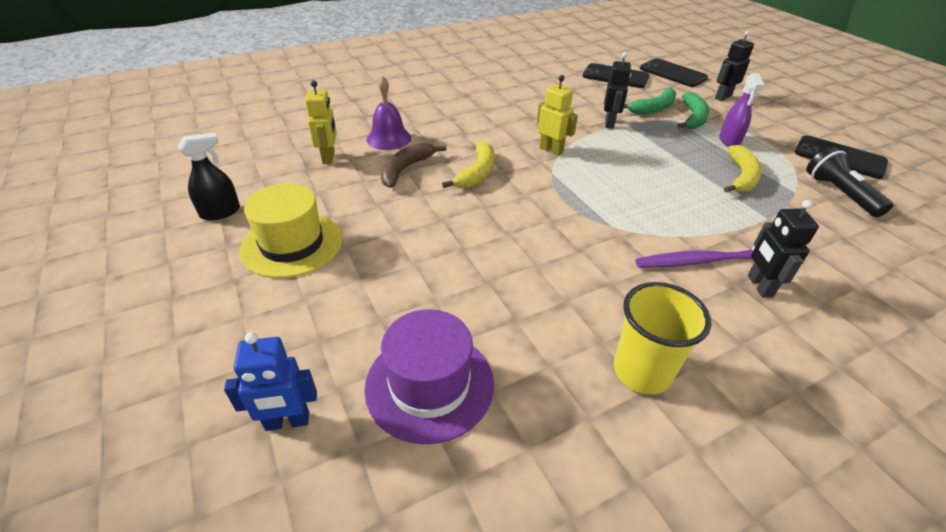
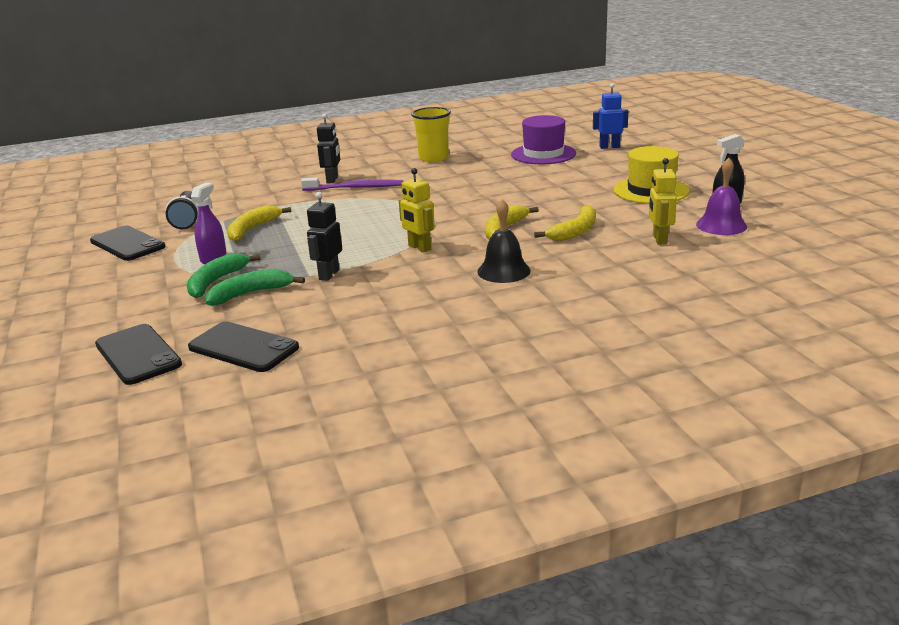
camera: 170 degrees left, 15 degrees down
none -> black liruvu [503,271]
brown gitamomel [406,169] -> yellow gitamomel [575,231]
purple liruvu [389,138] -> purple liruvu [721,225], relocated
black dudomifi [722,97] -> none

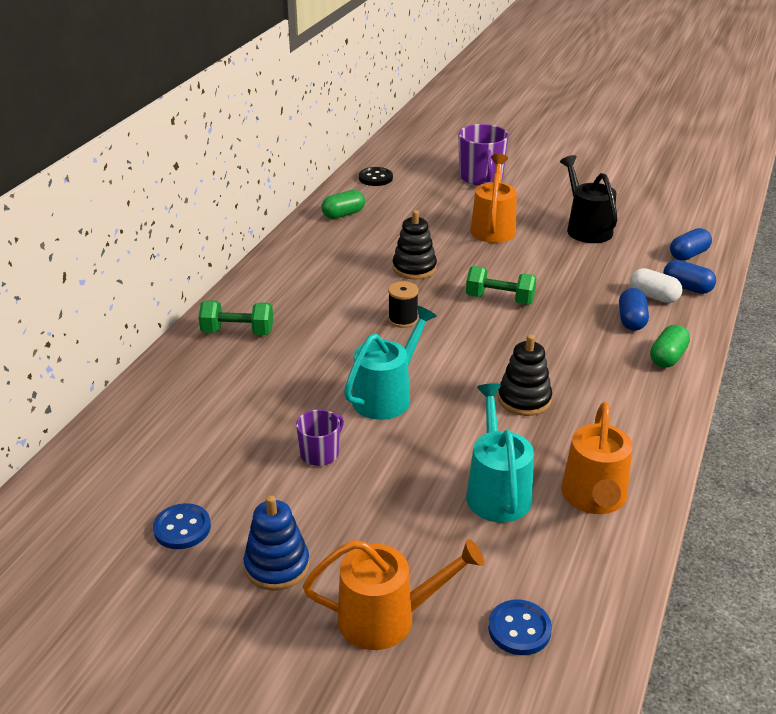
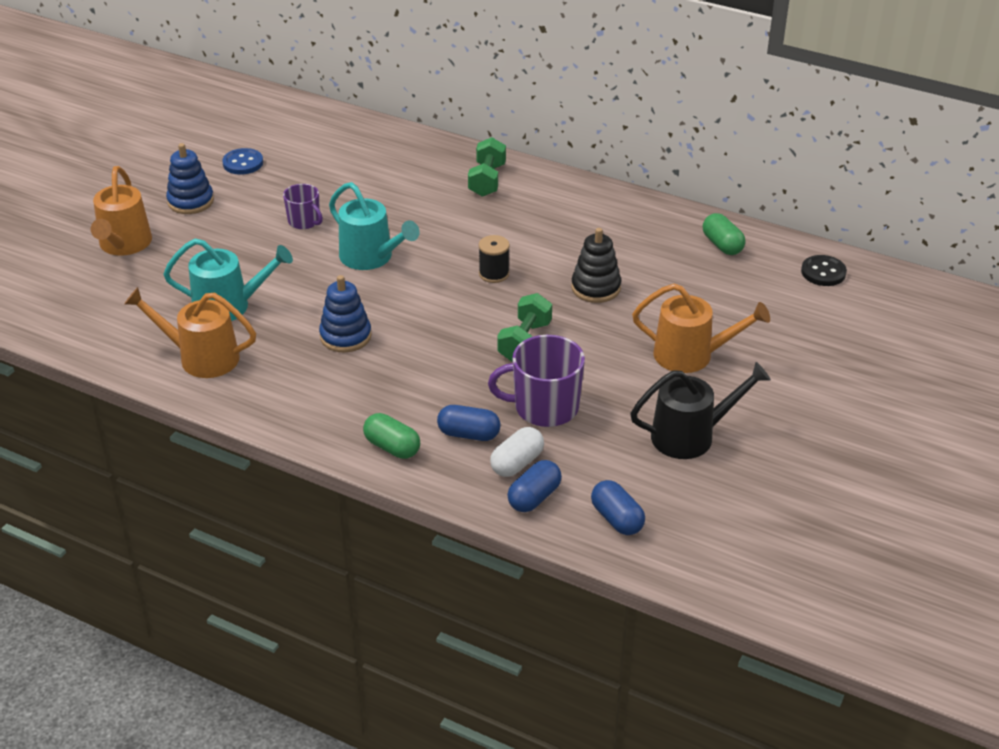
camera: 95 degrees right, 5 degrees up
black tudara [524,399] -> blue tudara [345,336]
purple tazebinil [481,177] -> purple tazebinil [544,407], relocated
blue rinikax [519,629] -> none

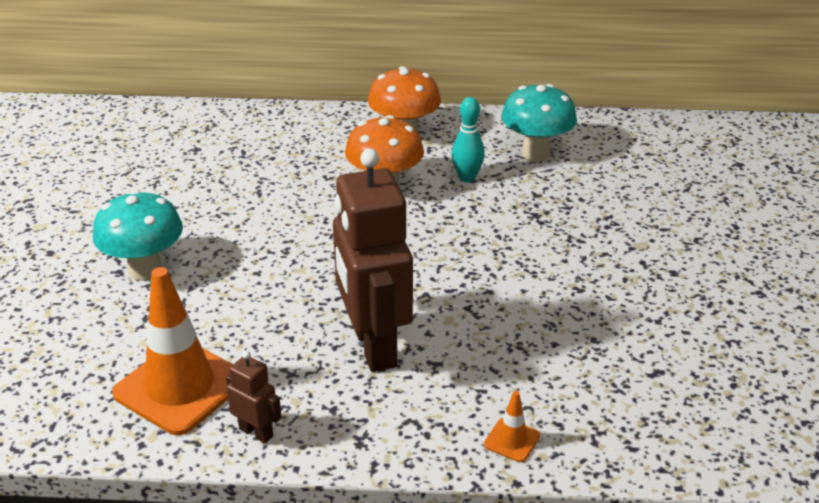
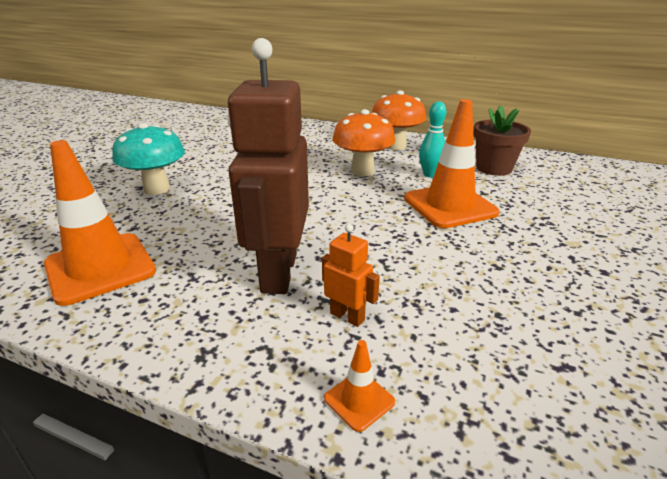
camera: 20 degrees right, 5 degrees down
none -> orange dudomifi [347,316]
none -> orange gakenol [449,206]
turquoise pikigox [535,153] -> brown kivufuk [494,168]
brown dudomifi [256,432] -> none

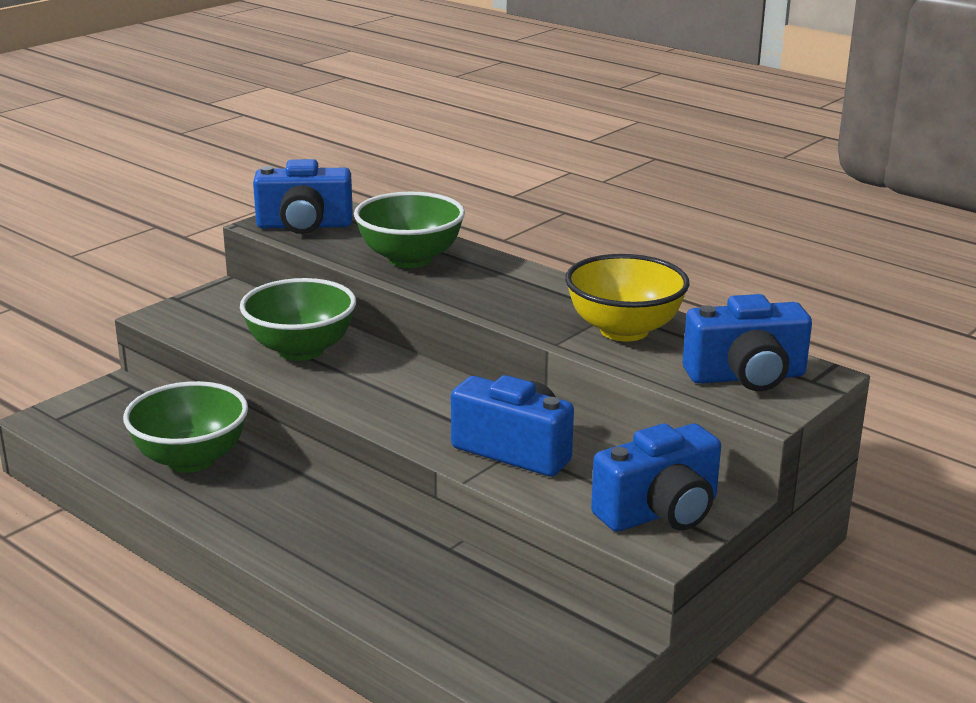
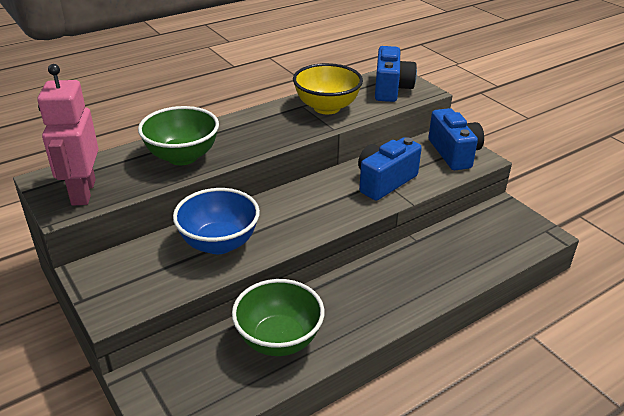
camera: 75 degrees left, 10 degrees up
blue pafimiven [304,226] -> pink dudomifi [83,192]
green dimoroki [301,350] -> blue dimoroki [219,243]

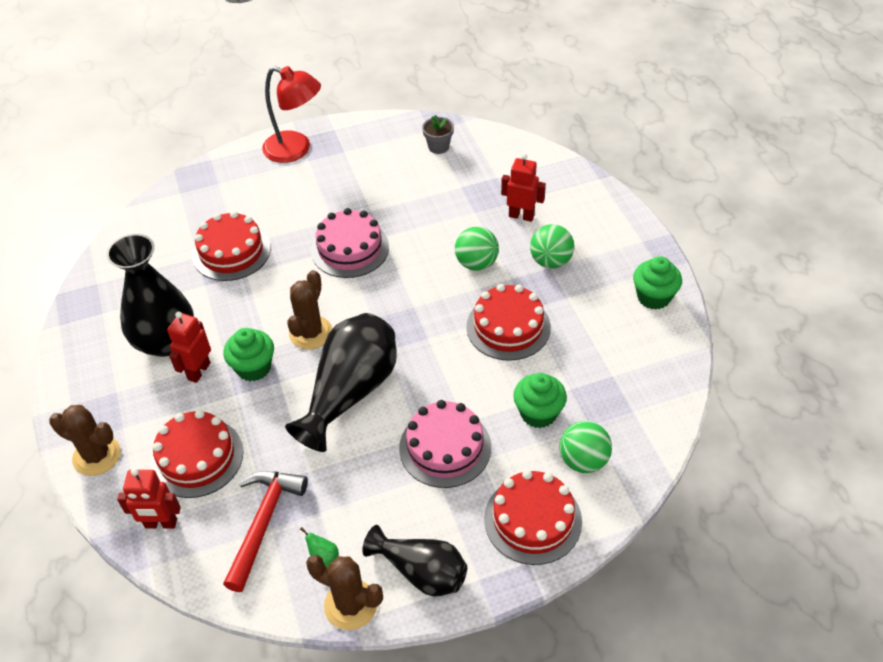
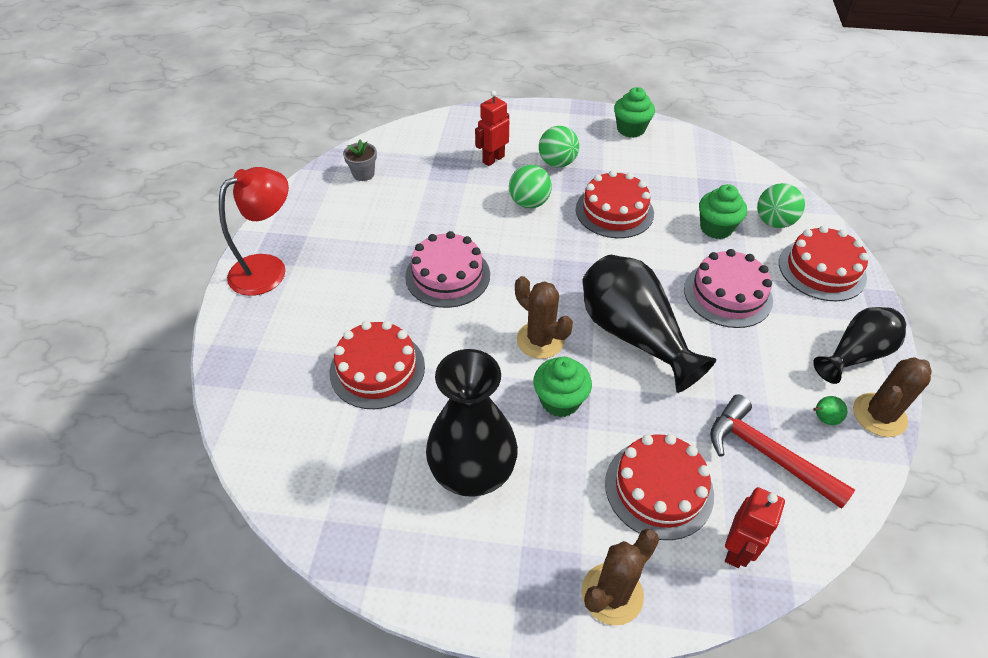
camera: 65 degrees left, 0 degrees up
red dudomifi [198,371] -> none

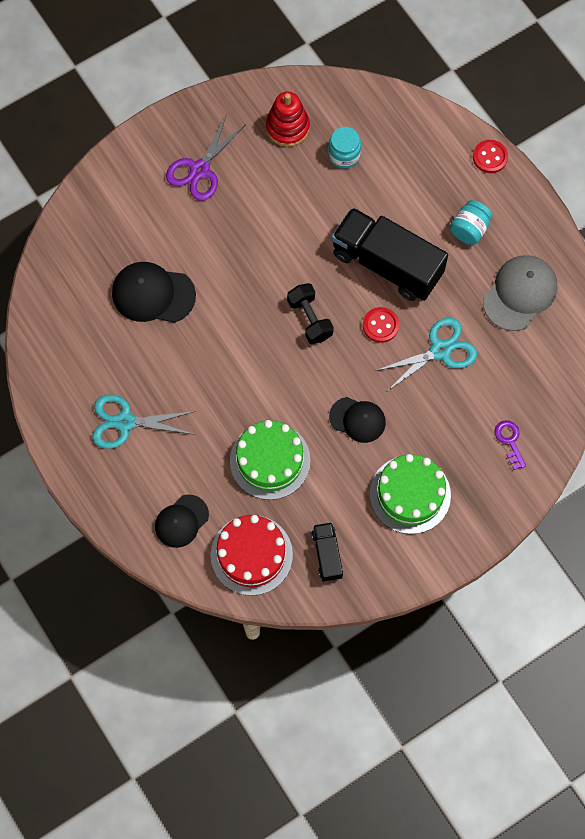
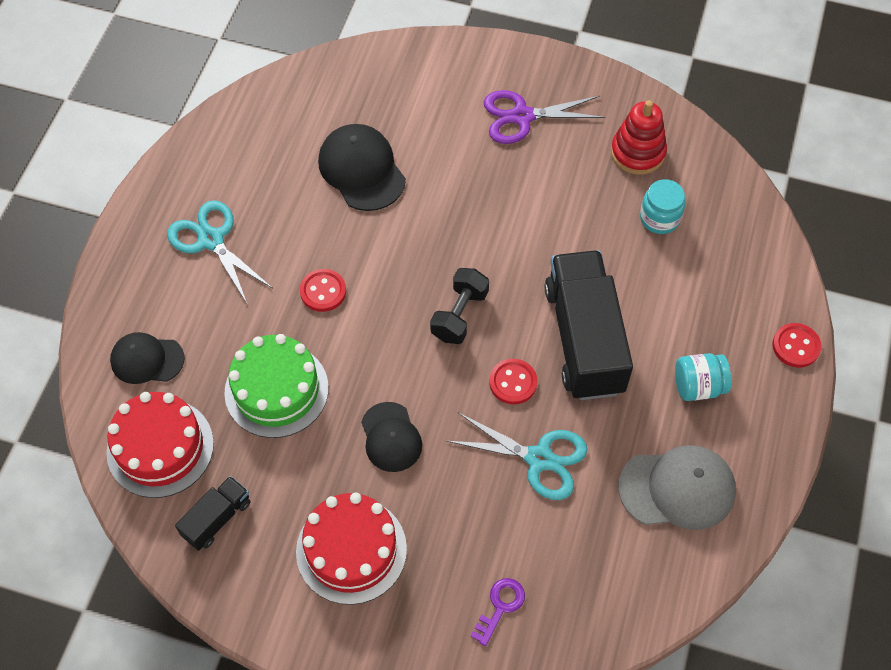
camera: 50 degrees right, 10 degrees down
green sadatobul [410,494] -> red sadatobul [351,550]
none -> red rinikax [323,291]

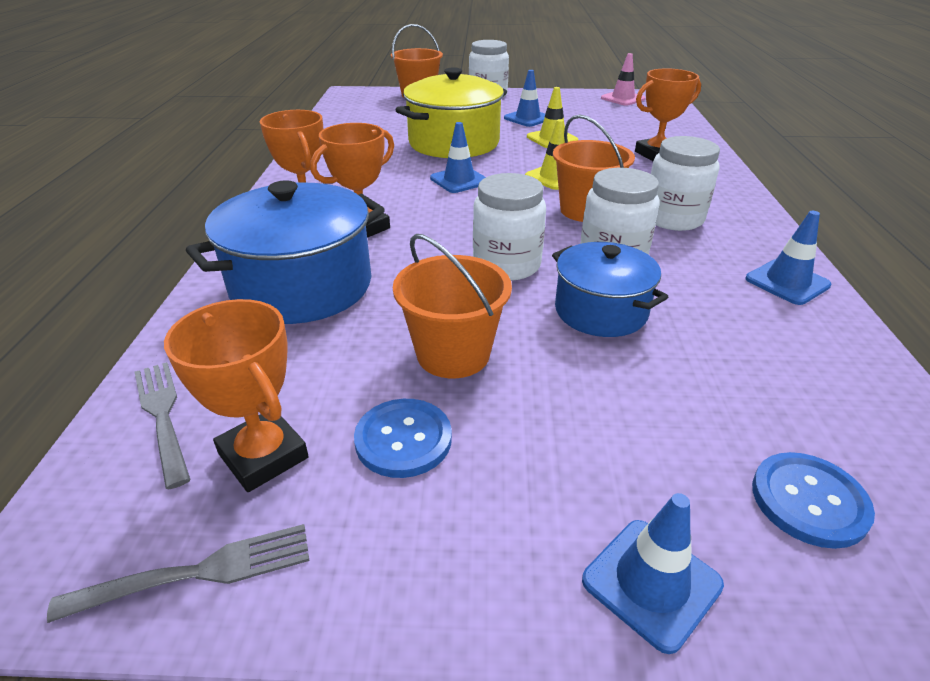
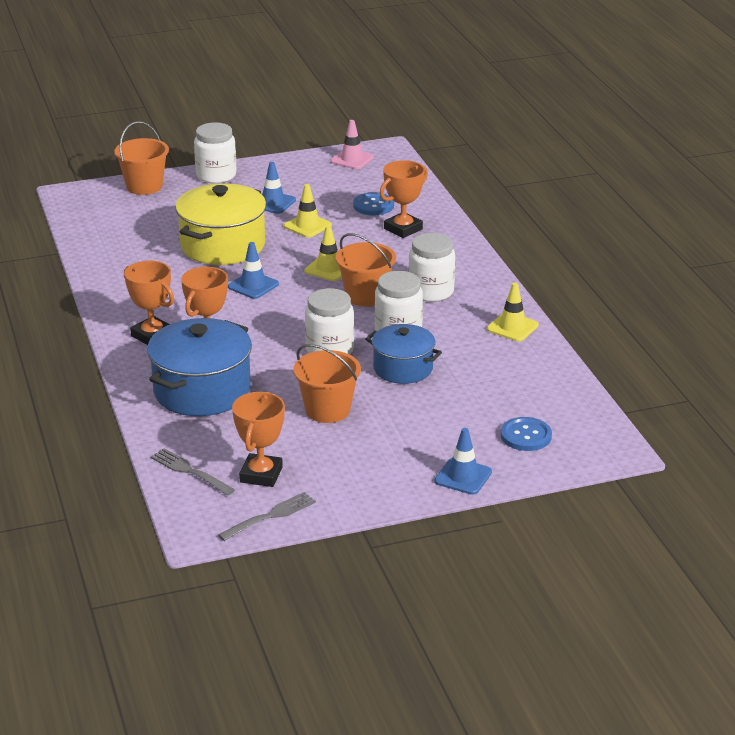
camera: 20 degrees left, 5 degrees down
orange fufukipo [263,456] -> orange fufukipo [261,475], 75 degrees clockwise
blue rinikax [403,439] -> blue rinikax [373,205], relocated
blue gakenol [787,282] -> yellow gakenol [512,327]

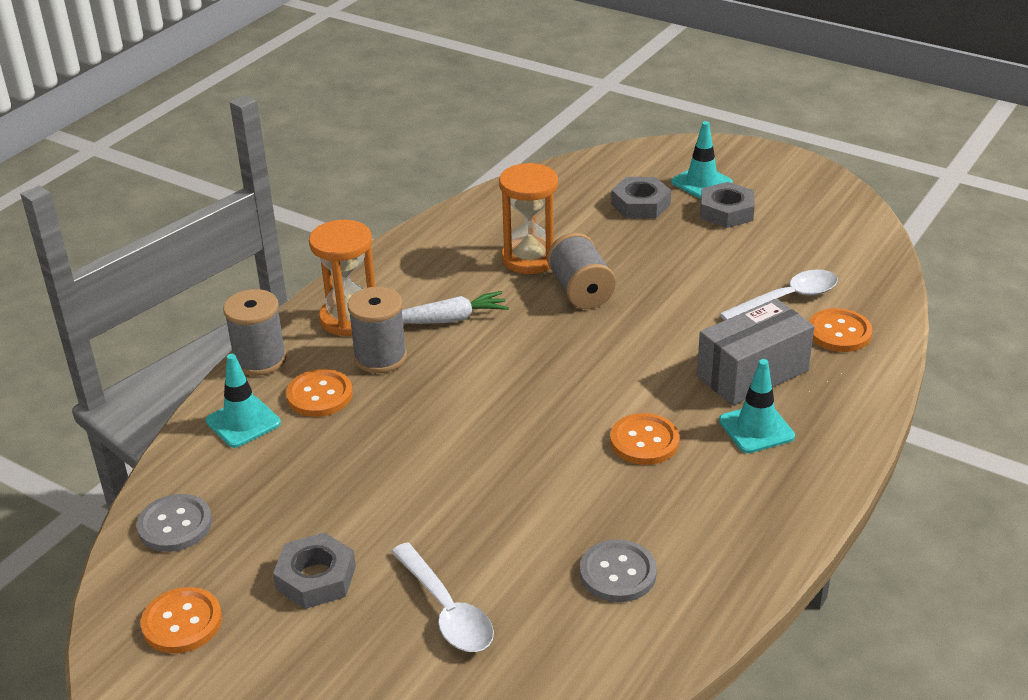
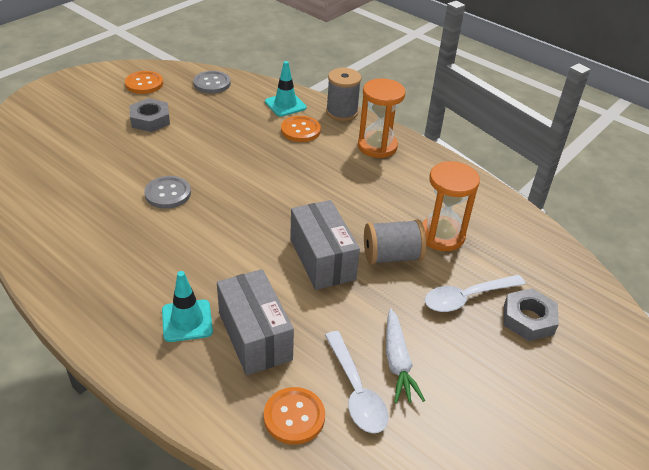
camera: 95 degrees right, 5 degrees up
grey rinikax [618,573] -> grey rinikax [168,193], relocated
none -> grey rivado [322,259]
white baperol [449,319] -> white baperol [397,362], relocated
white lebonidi [446,610] -> white lebonidi [467,297], relocated
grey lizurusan [380,357] -> none
orange rinikax [644,441] -> none
turquoise gakenol [701,182] -> none
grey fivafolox [726,211] -> none

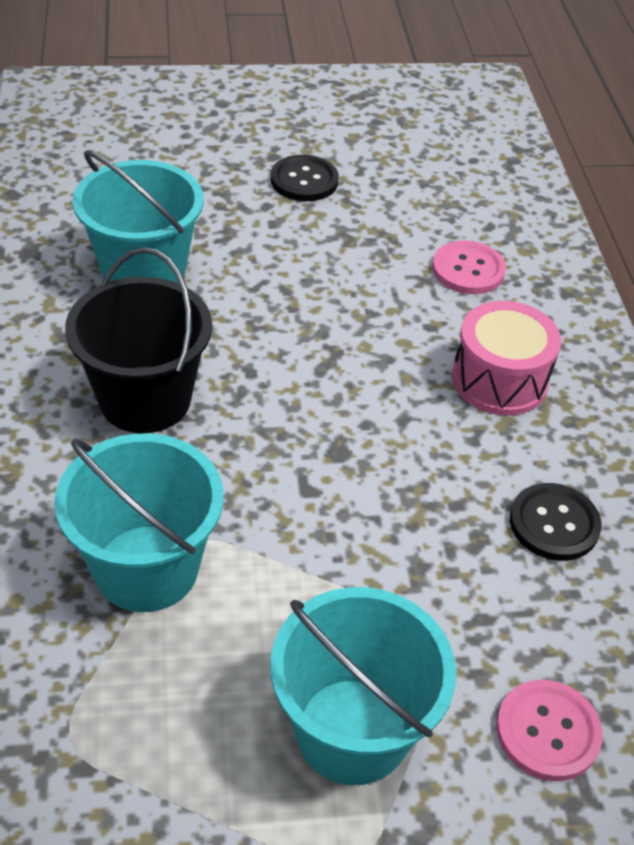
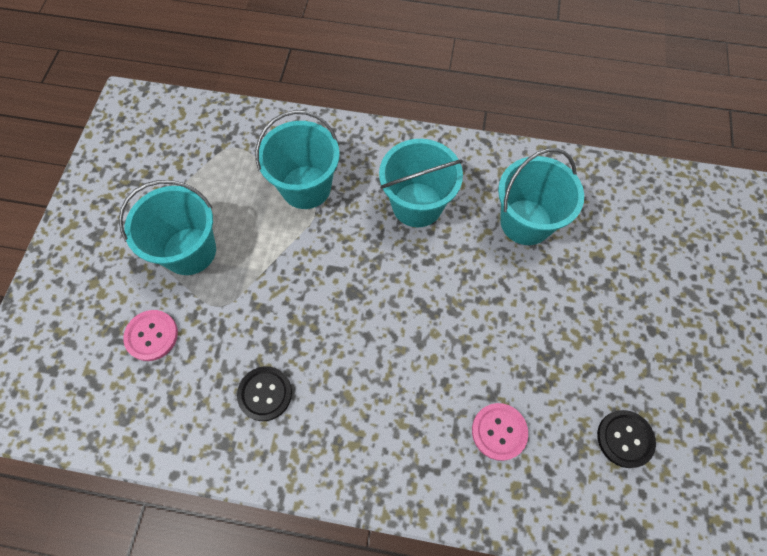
camera: 110 degrees right, 20 degrees up
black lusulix [145,399] -> turquoise lusulix [417,205]
black rinikax [304,180] -> black rinikax [625,439], relocated
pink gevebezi [499,380] -> none

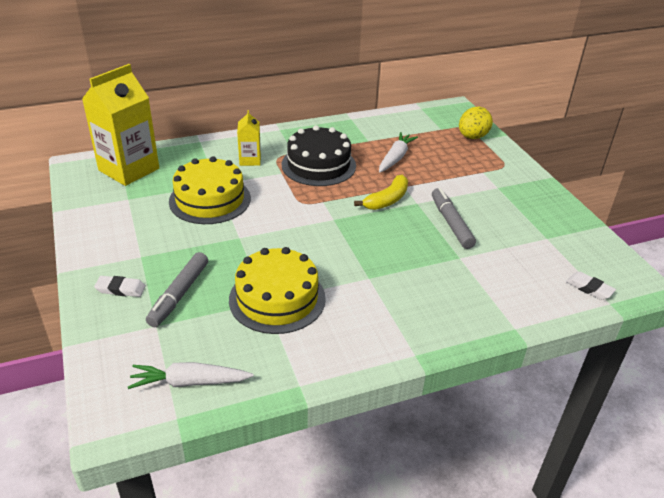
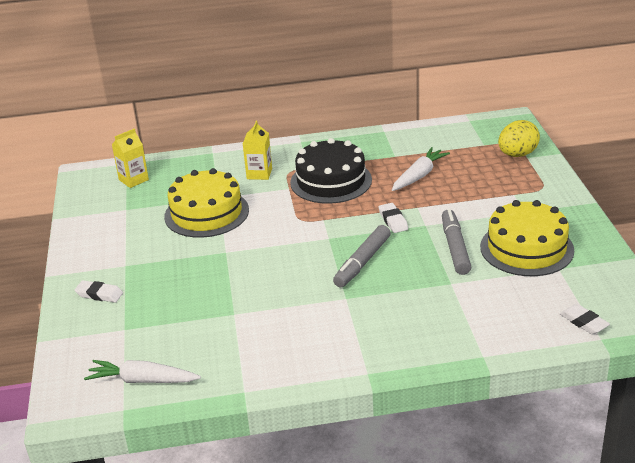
camera: 15 degrees right, 5 degrees down
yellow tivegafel [129,169] -> yellow tivegafel [133,180], x0.50
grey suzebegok [179,295] -> grey suzebegok [362,262], relocated
yellow gitamomel [387,200] -> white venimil [393,220]
yellow sadatobul [277,298] -> yellow sadatobul [526,248], relocated

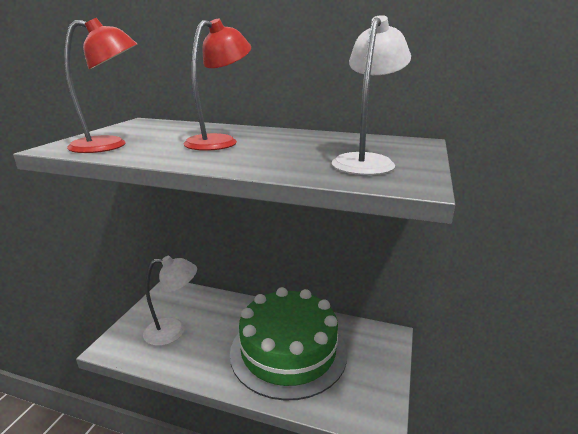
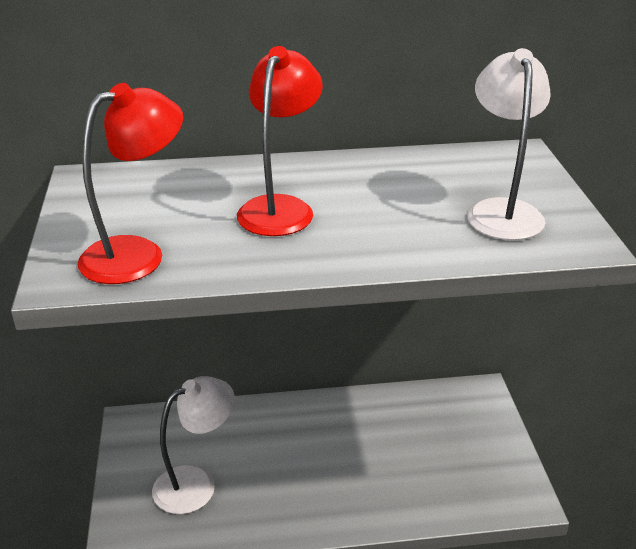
camera: 25 degrees left, 10 degrees up
green sadatobul [288,351] -> none

